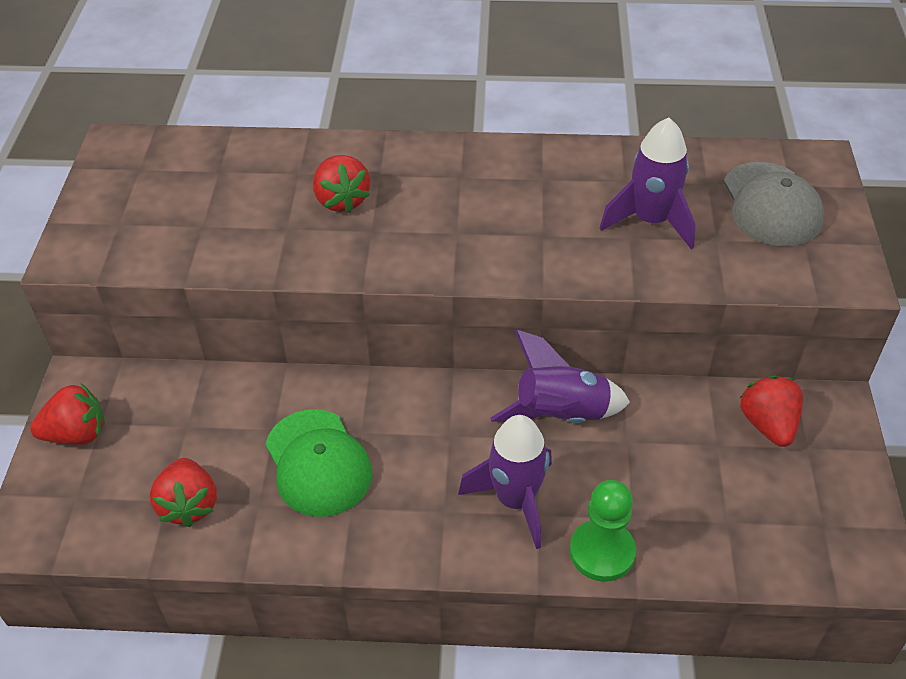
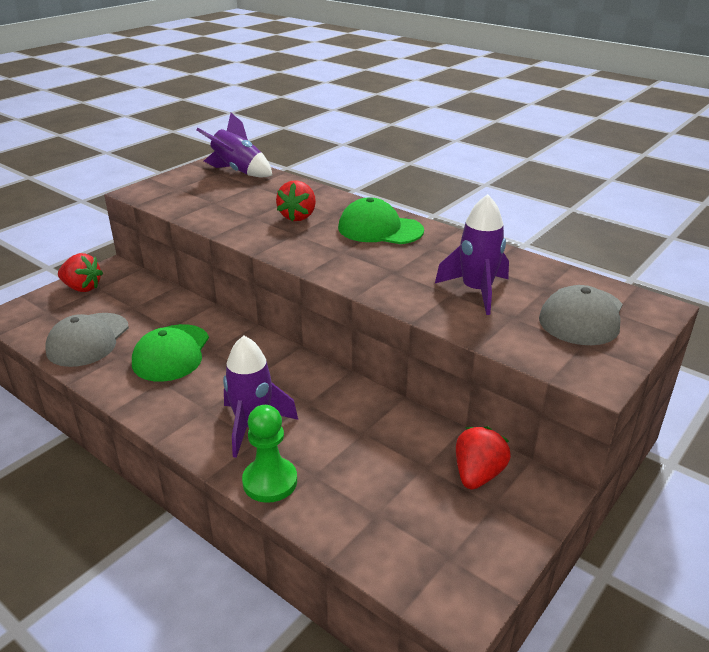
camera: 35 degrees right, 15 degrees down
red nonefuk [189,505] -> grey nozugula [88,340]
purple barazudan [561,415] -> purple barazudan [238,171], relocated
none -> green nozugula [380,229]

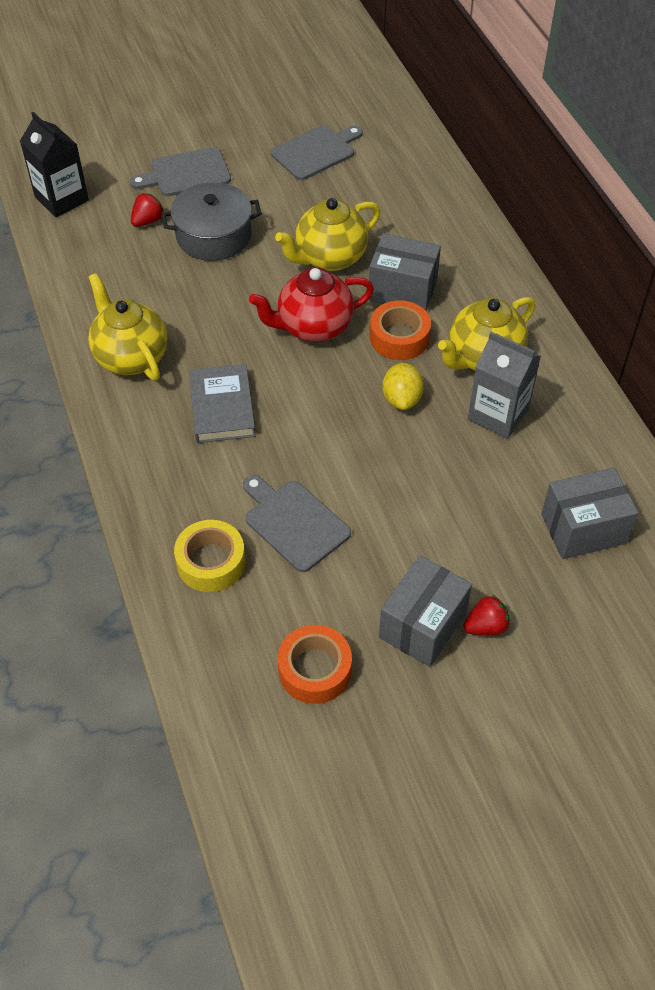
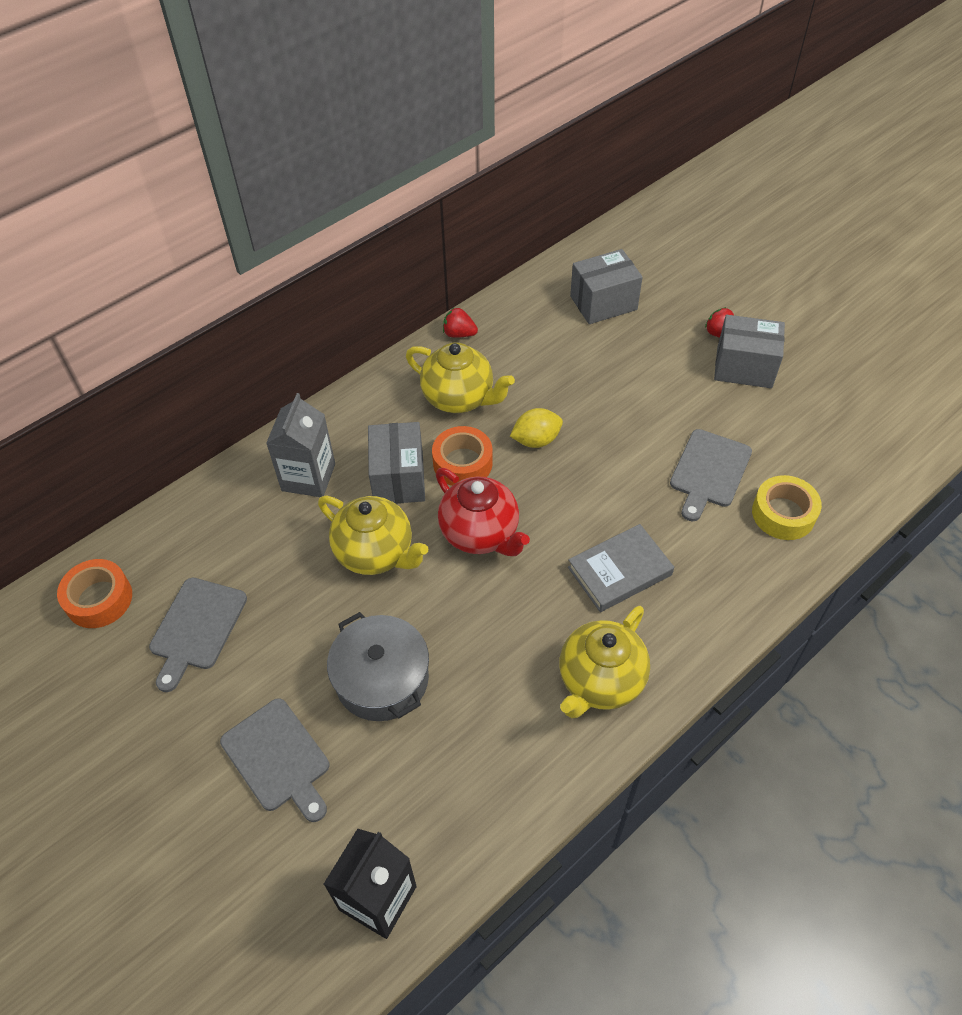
camera: 110 degrees left, 0 degrees up
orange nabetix [315,670] -> orange nabetix [99,599], relocated
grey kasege [316,152] -> grey kasege [197,628], 105 degrees counterclockwise
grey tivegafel [498,414] -> grey tivegafel [308,477], relocated
red nonefuk [147,221] -> red nonefuk [459,334], relocated
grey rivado [583,529] -> grey rivado [603,303], 75 degrees counterclockwise

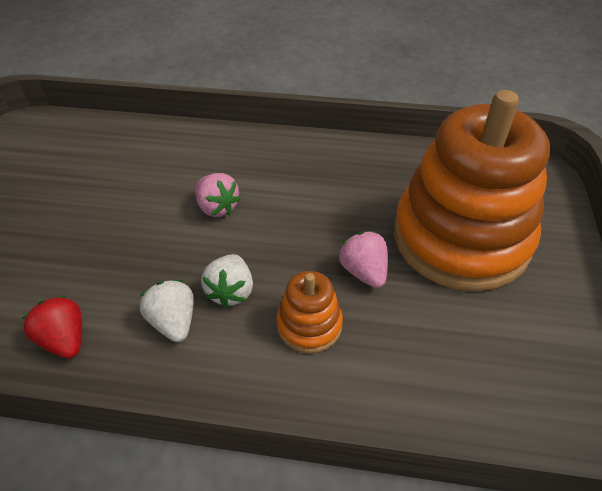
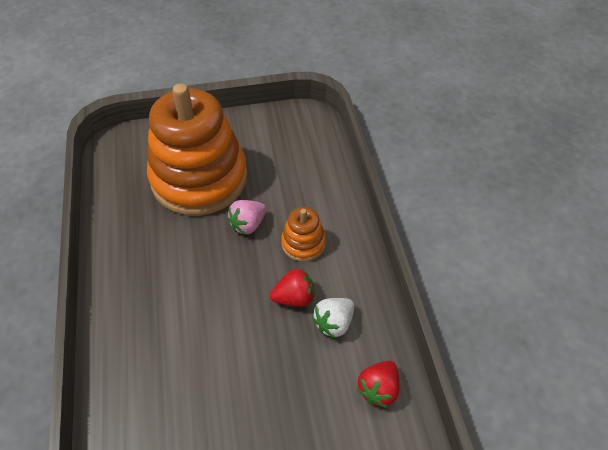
camera: 110 degrees left, 5 degrees up
white nonefuk [231,291] -> red nonefuk [294,298]
pink nonefuk [217,207] -> none

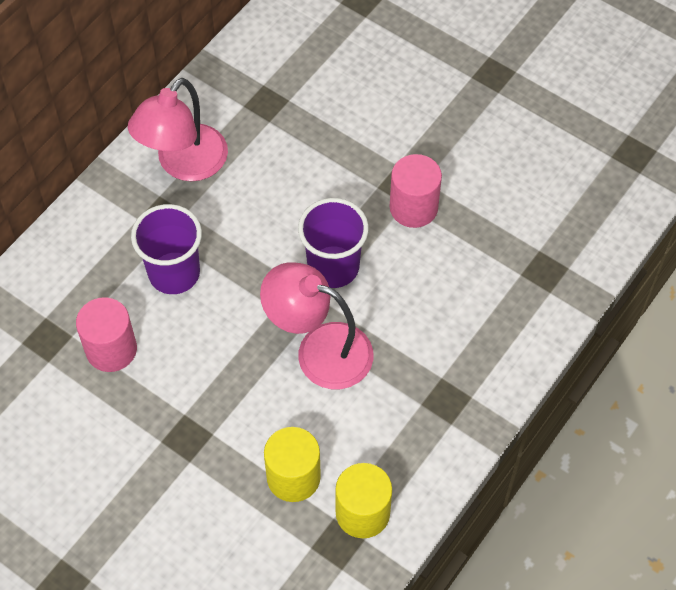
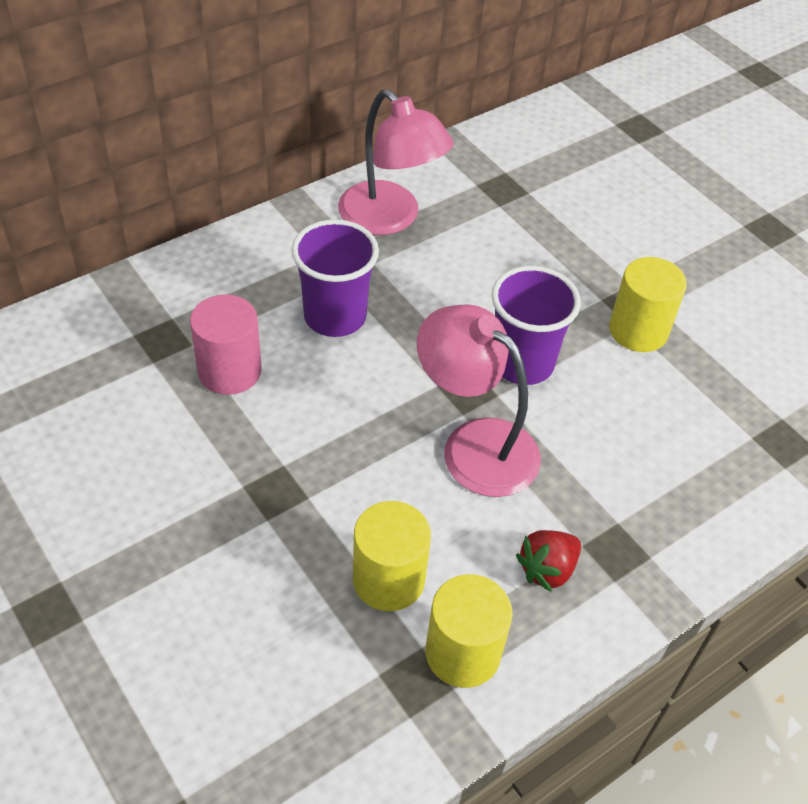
camera: 15 degrees right, 10 degrees down
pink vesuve [184,164] -> pink vesuve [390,219], 90 degrees counterclockwise
none -> red nonefuk [547,569]
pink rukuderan [413,207] -> yellow rukuderan [638,330]

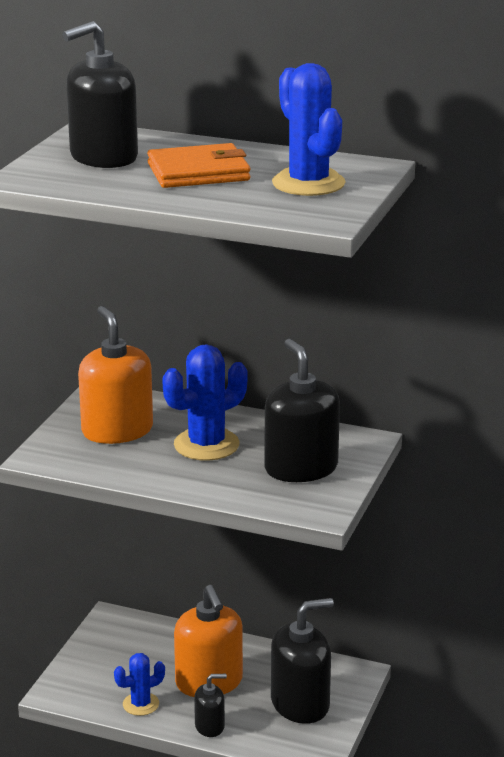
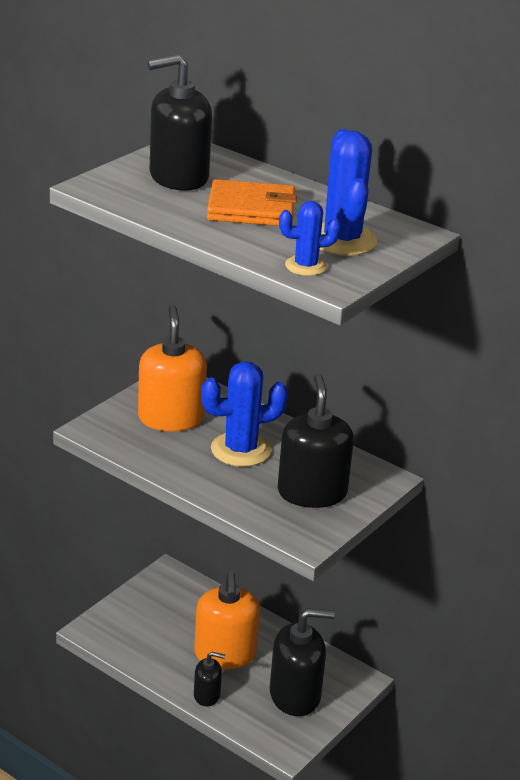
camera: 15 degrees right, 5 degrees up
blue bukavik [141,704] -> blue bukavik [306,266], relocated

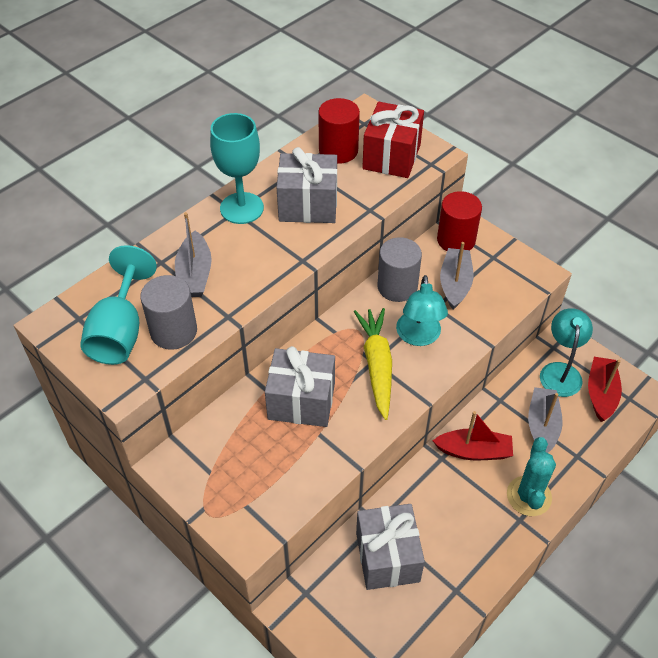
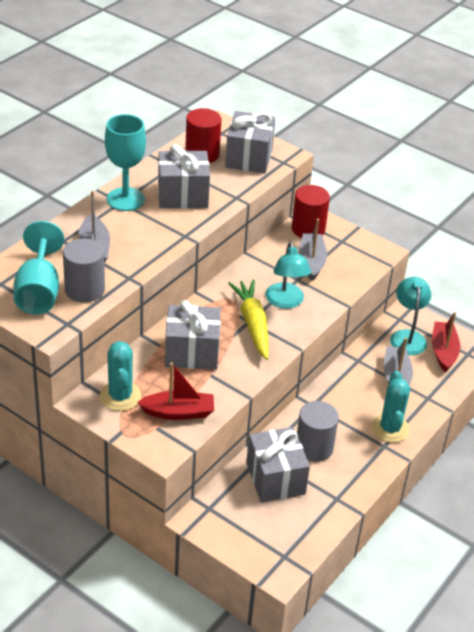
camera: 10 degrees left, 10 degrees down
none -> turquoise bukavik [120,396]
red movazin [474,451] -> red movazin [178,412], relocated
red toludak [391,156] -> grey toludak [249,157]
grey rukuderan [397,287] -> grey rukuderan [314,447], relocated

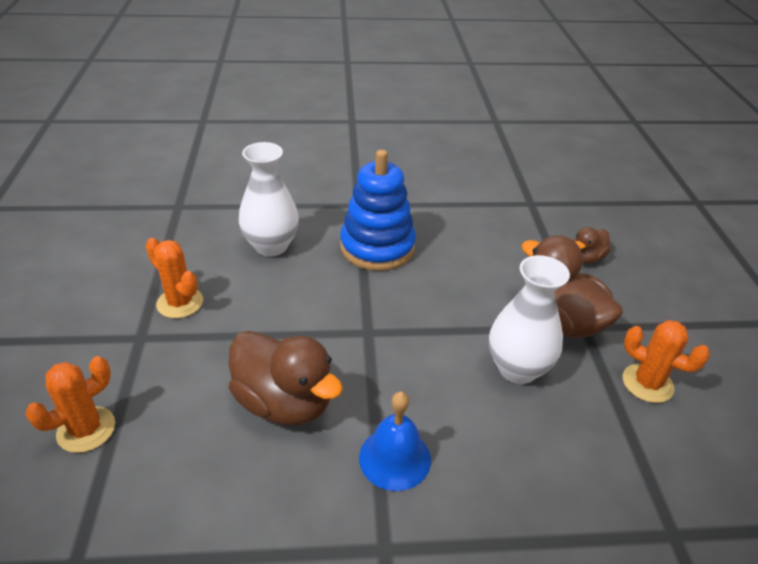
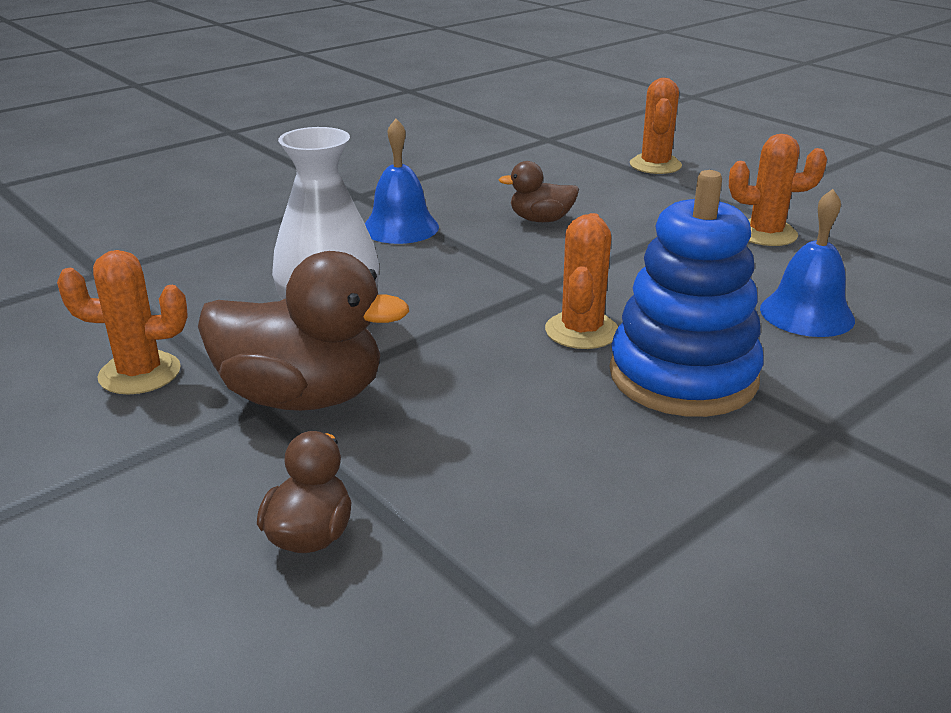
camera: 145 degrees right, 10 degrees down
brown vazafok [284,403] -> brown vazafok [541,220], x0.53
none -> orange bukavik [581,331]
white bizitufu [271,246] -> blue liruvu [807,314]

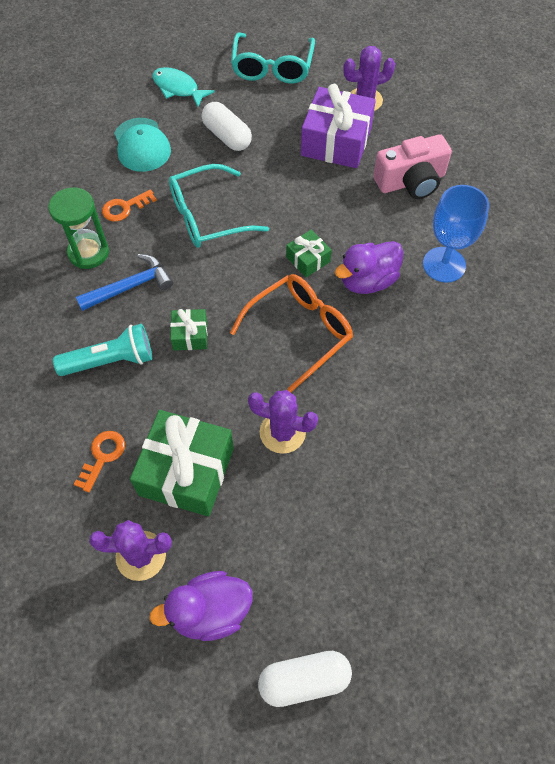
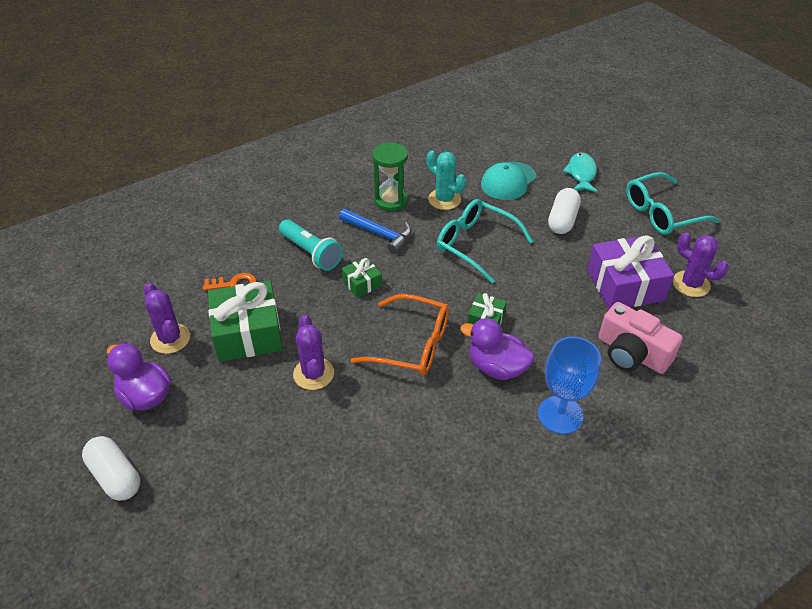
camera: 60 degrees right, 15 degrees down
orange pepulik [125,208] -> turquoise bukavik [444,199]

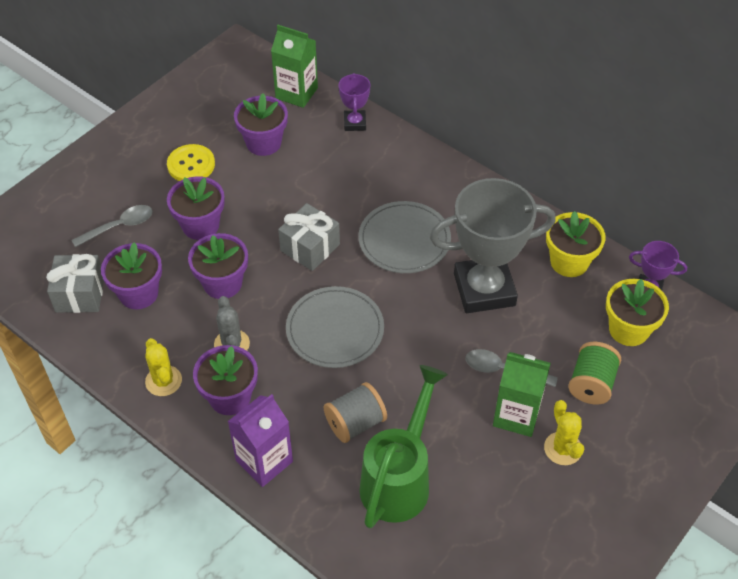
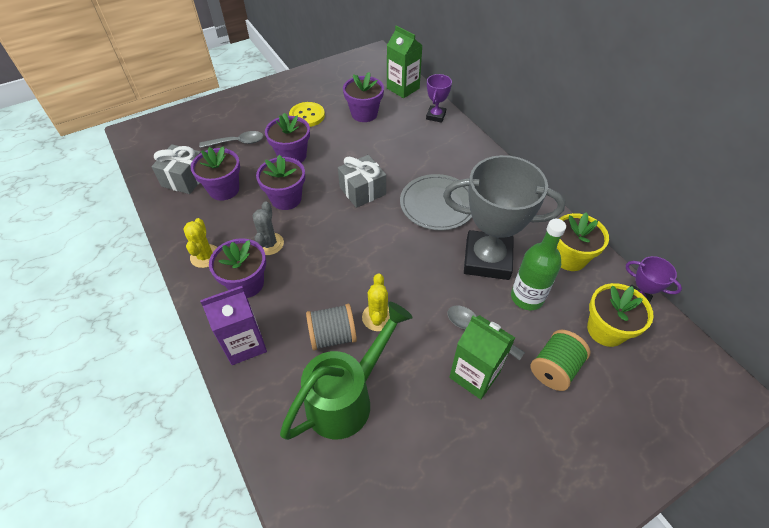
camera: 20 degrees right, 0 degrees up
yellow bukavik [563,448] -> yellow bukavik [378,317], relocated
none -> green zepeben [527,297]
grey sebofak [335,329] -> none

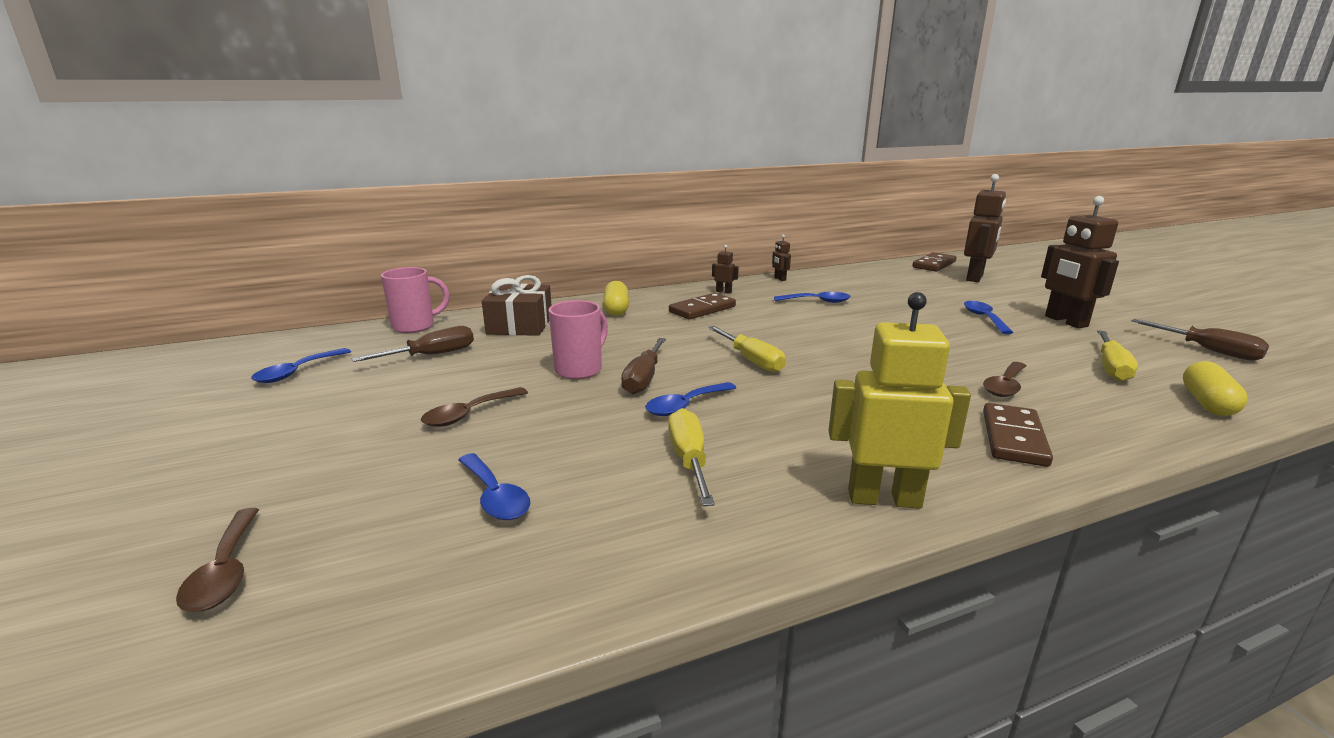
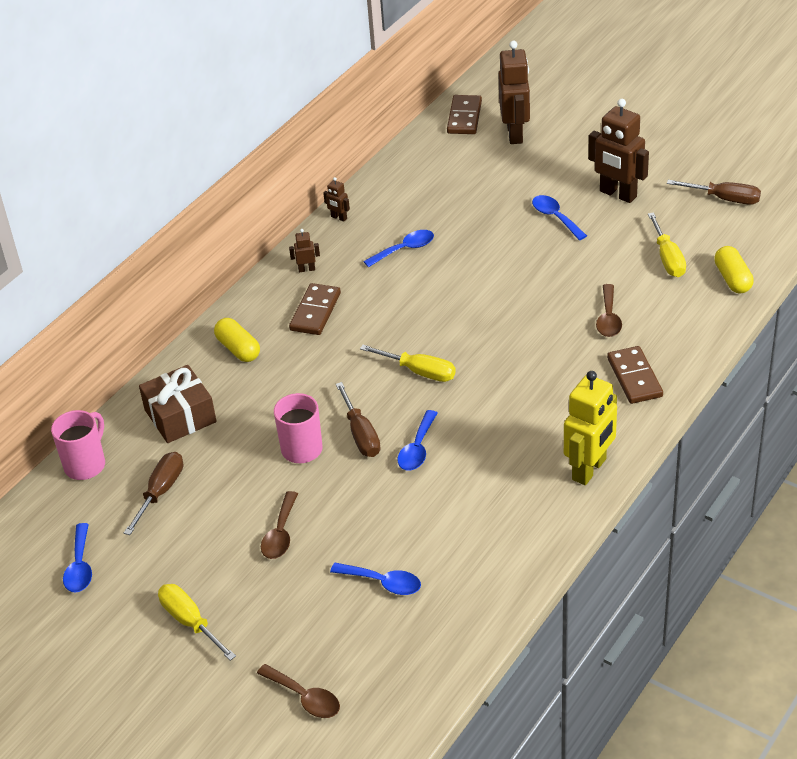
camera: 30 degrees left, 20 degrees up
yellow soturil [689,460] -> yellow soturil [190,622], relocated
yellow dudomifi [884,498] -> yellow dudomifi [589,469], 150 degrees clockwise

